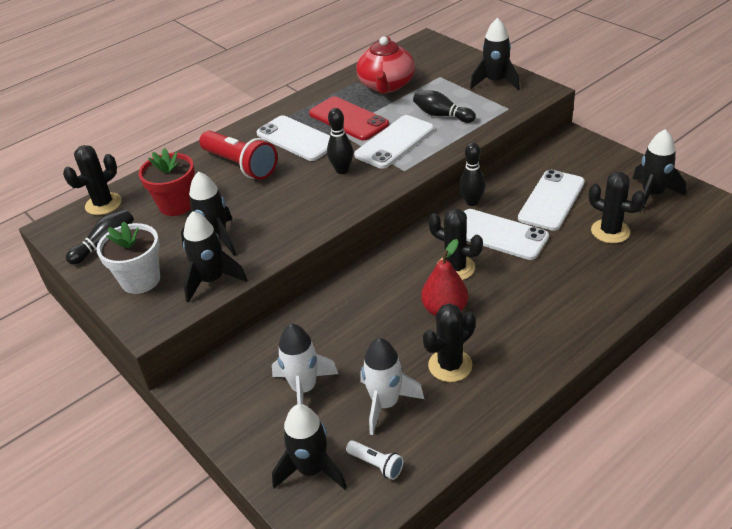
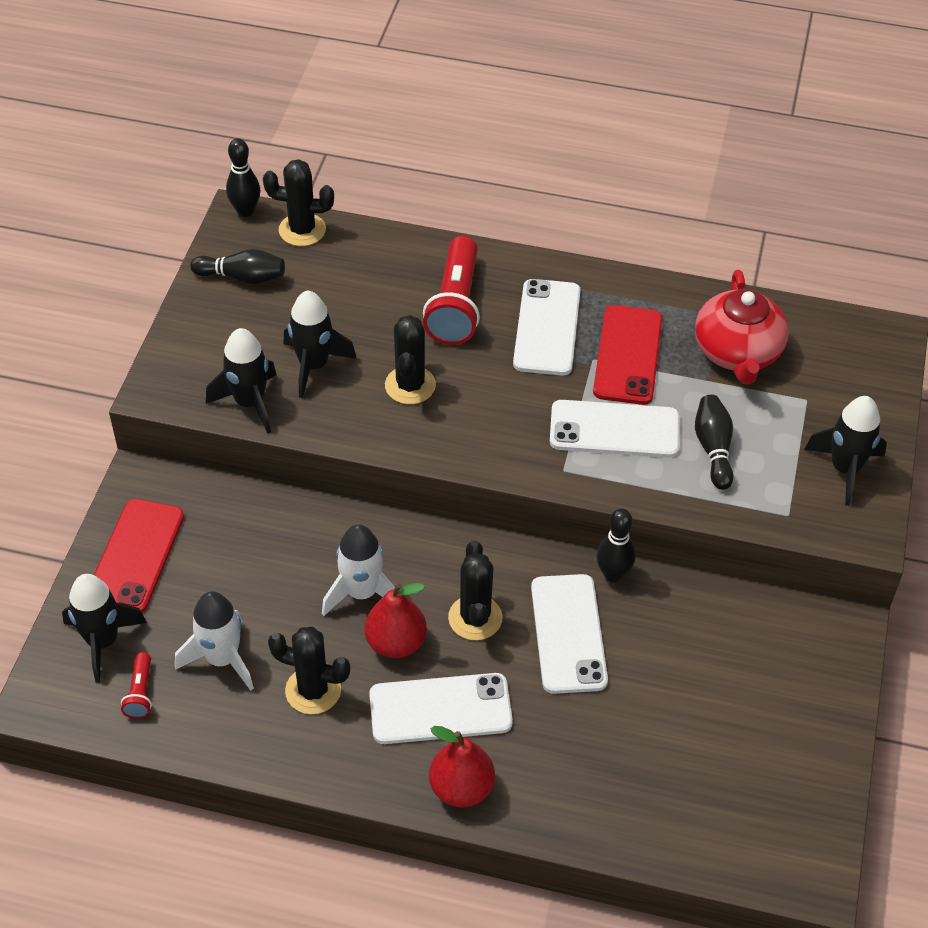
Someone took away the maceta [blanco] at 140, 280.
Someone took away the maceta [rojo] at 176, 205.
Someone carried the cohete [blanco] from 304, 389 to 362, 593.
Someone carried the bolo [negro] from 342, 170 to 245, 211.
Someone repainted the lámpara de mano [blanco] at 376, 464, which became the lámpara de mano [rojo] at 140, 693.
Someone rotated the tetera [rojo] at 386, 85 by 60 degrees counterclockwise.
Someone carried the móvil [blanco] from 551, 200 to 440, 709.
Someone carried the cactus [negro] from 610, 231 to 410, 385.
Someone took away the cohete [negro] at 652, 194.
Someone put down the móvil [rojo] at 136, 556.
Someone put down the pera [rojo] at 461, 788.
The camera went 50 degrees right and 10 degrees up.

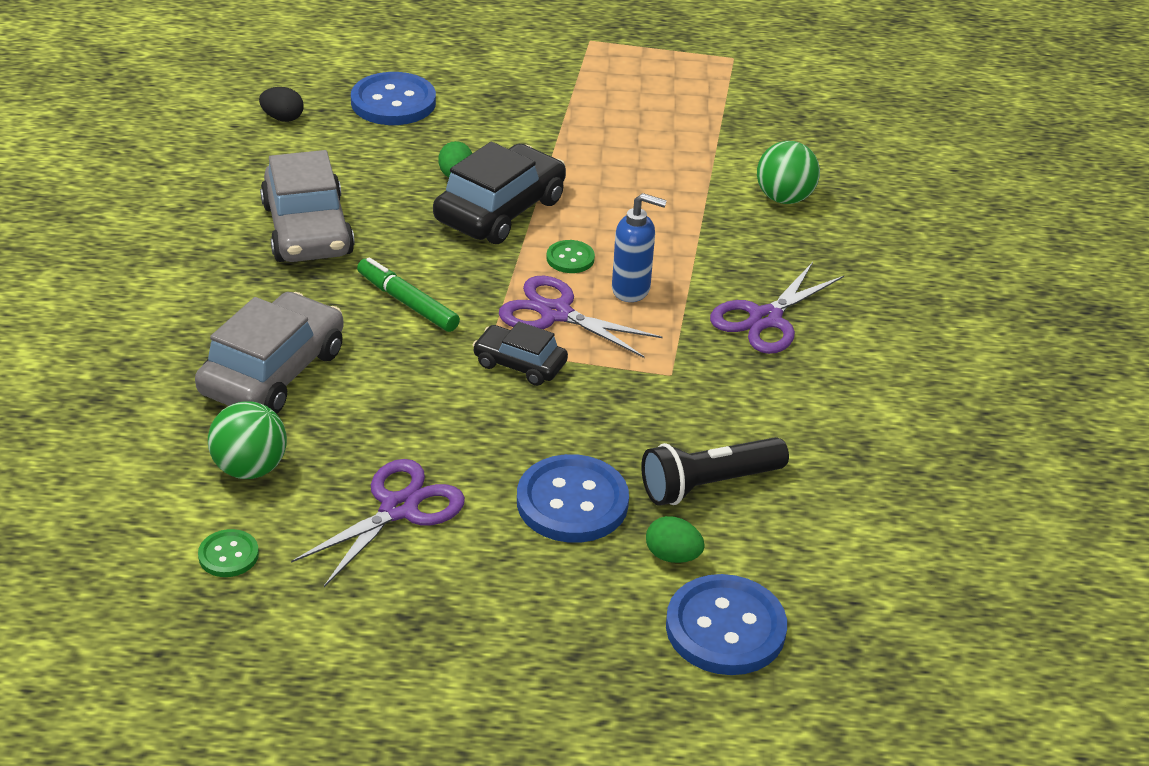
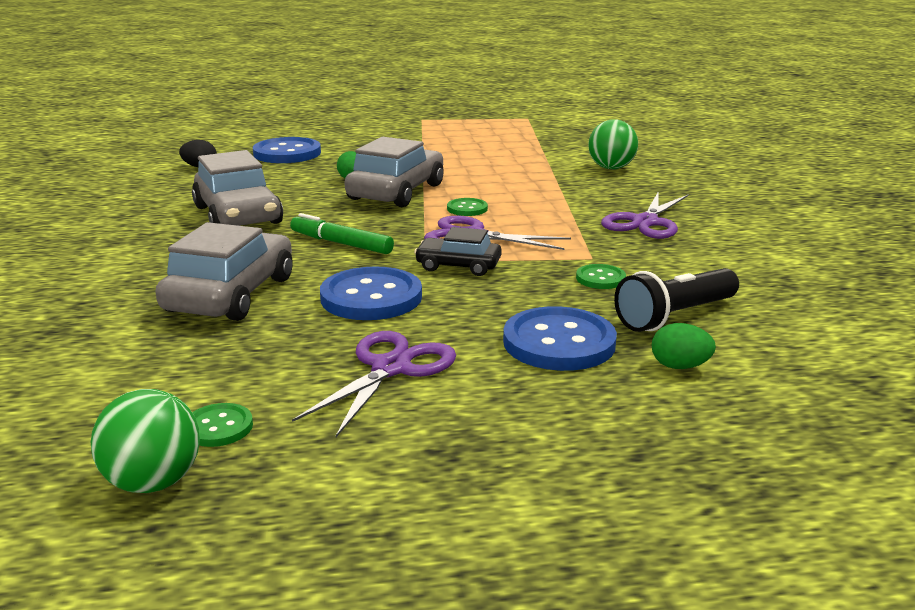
Someone carried the pelota [verde] from 250, 468 to 153, 482.
Someone repainted the coche [negro] at 500, 210, which became the coche [gris] at 396, 192.
Someone took away the dispensador de jabón [azul] at 631, 290.
Someone carried the botón [azul] from 725, 628 to 371, 297.
Someone put down the botón [verde] at 600, 278.
The camera went 10 degrees left and 15 degrees down.

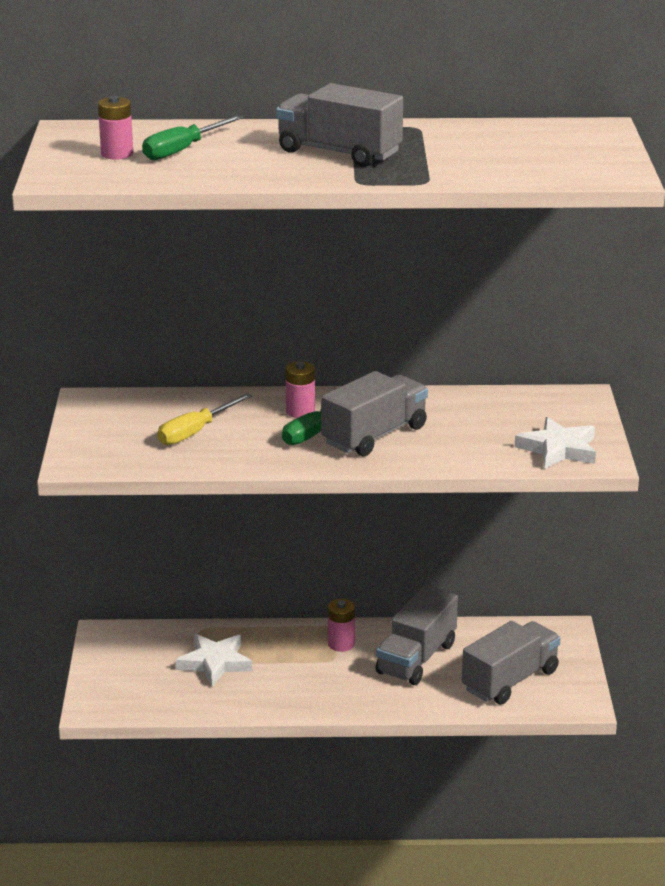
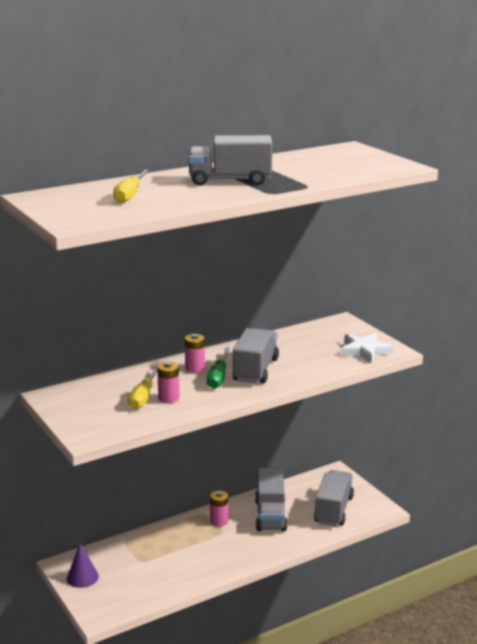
Someone carried the pila [rosa] from 117, 154 to 169, 398.
Someone repainted the destornillador [verde] at 182, 150, which became the destornillador [amarillo] at 130, 195.
Someone took away the estrella [blanco] at 215, 663.
Someone put down the cono [morado] at 82, 577.
The camera went 30 degrees left and 5 degrees down.

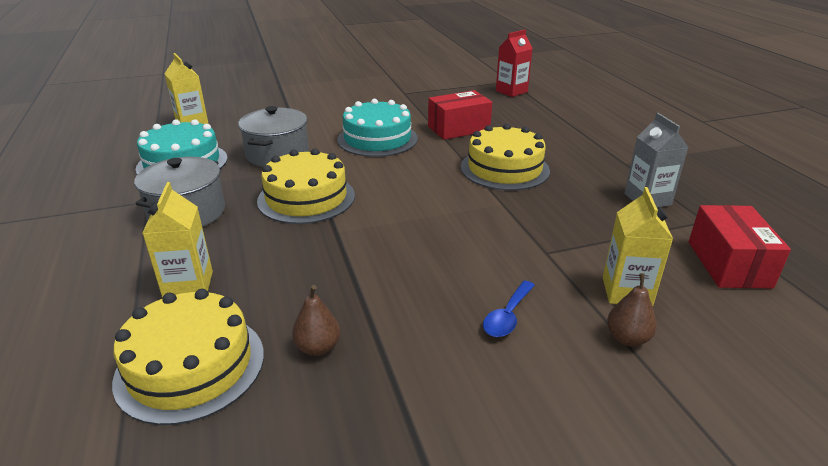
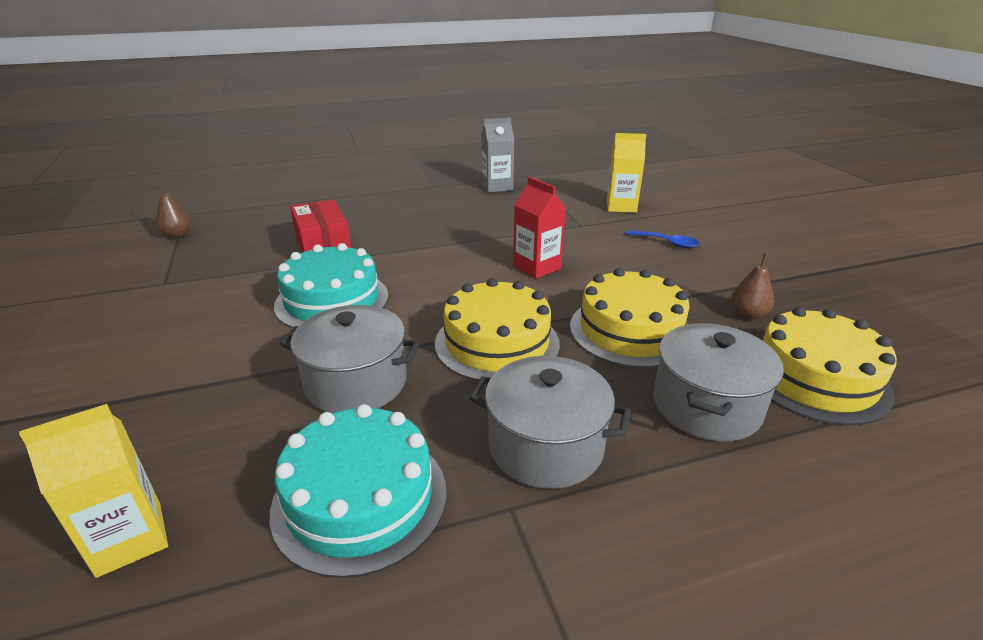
Someone swapped the cartón de leche [amarillo] at 188, 285 for the olla [gris] at 706, 405.
Someone carried the tarta [amarillo] from 504, 169 to 630, 330.
Someone carried the cartón de leche [rojo] from 511, 91 to 537, 267.
Someone carried the pera [marrón] from 627, 338 to 177, 235.
Someone took away the caja [rojo] at 728, 264.
The camera went 90 degrees left and 0 degrees up.

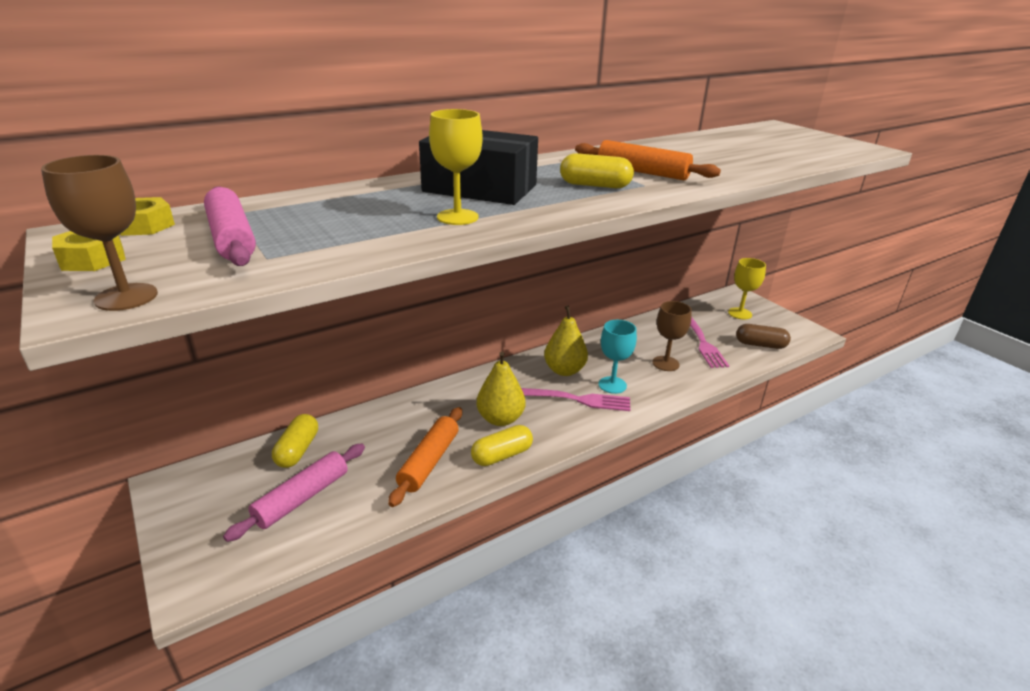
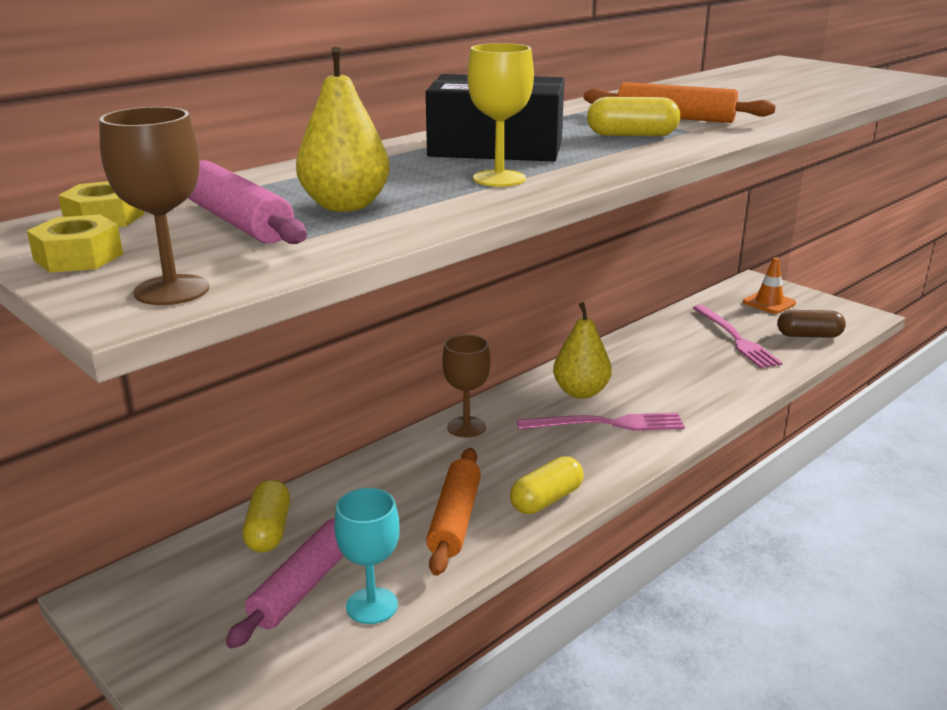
Someone carried the pera [amarillo] from 500, 419 to 345, 206.
Someone carried the copa [turquesa] from 612, 385 to 372, 606.
Someone carried the copa [marrón] from 665, 363 to 466, 427.
Someone swapped the copa [amarillo] at 740, 313 for the cono de tráfico [naranja] at 769, 303.
The camera went 10 degrees left and 5 degrees down.

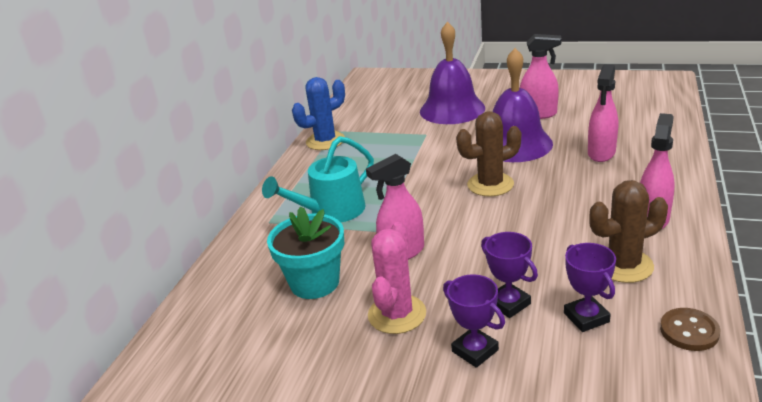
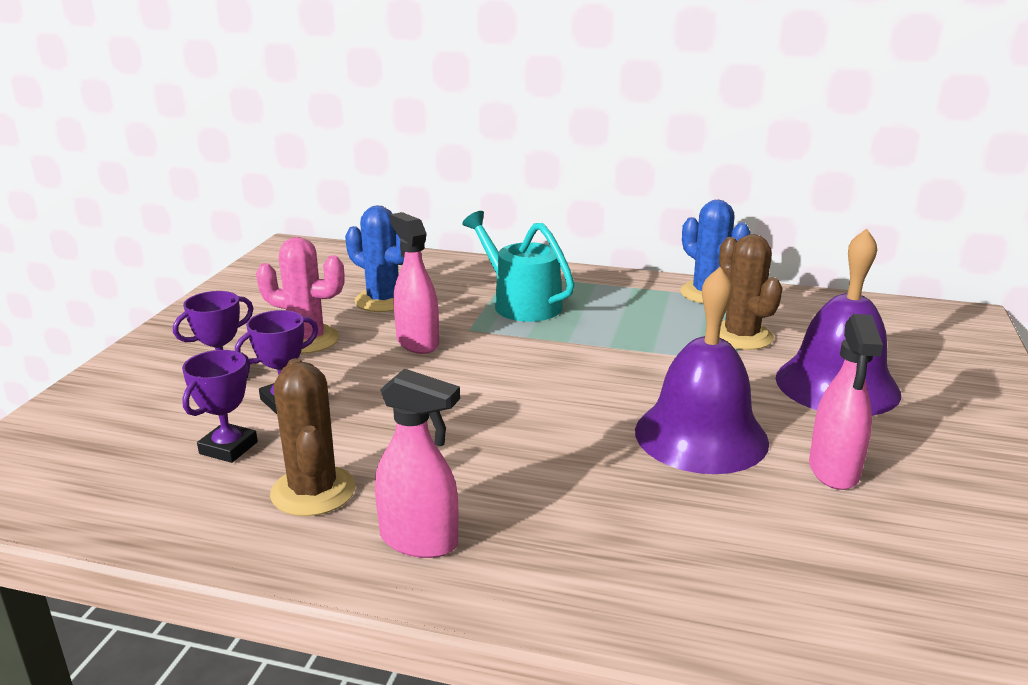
Someone swapped the maceta [turquesa] at 314, 283 for the cactus [azul] at 383, 301.
Someone carried the cactus [marrón] from 490, 184 to 741, 336.
Someone rotated the trofeo [morado] at 586, 317 by 45 degrees counterclockwise.
Someone took away the pulverizador [rosa] at 601, 153.
Someone took away the botón [marrón] at 689, 331.
The camera went 85 degrees right and 5 degrees down.

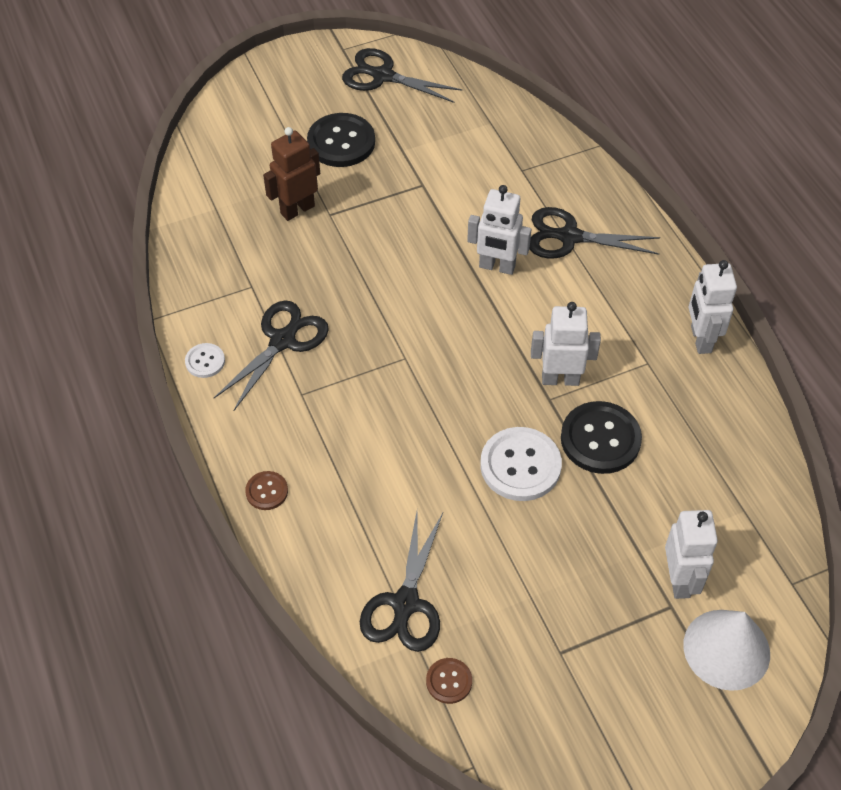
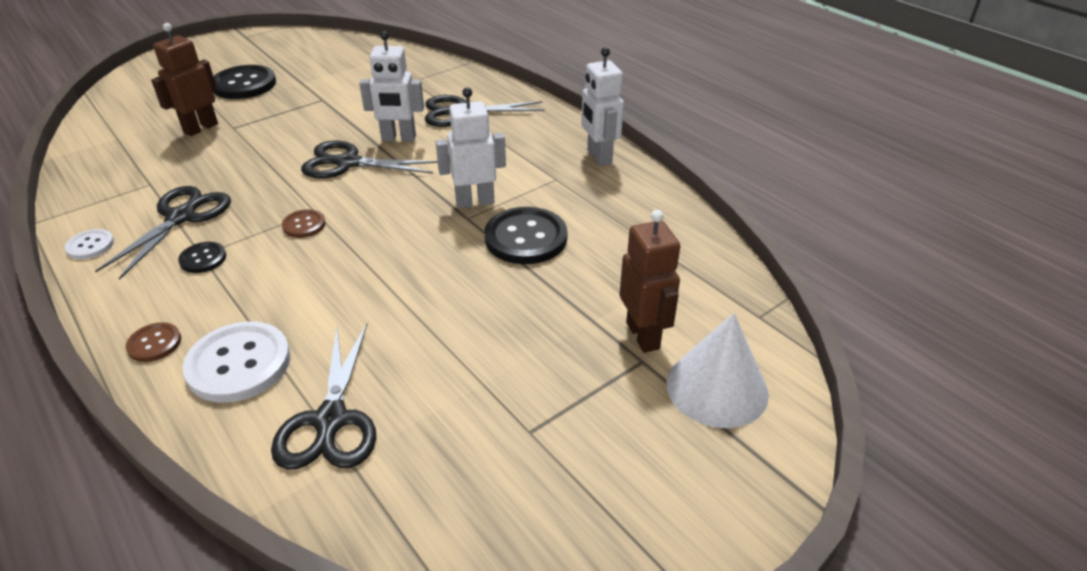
Someone carried the tijeras [negro] from 383, 76 to 348, 163.
Someone carried the botón [marrón] from 449, 681 to 304, 225.
Someone carried the botón [blanco] from 520, 465 to 239, 364.
Someone repainted the robot [blanco] at 679, 580, which became the robot [marrón] at 643, 335.
Someone put down the botón [negro] at 203, 259.
The camera went 15 degrees left and 15 degrees down.

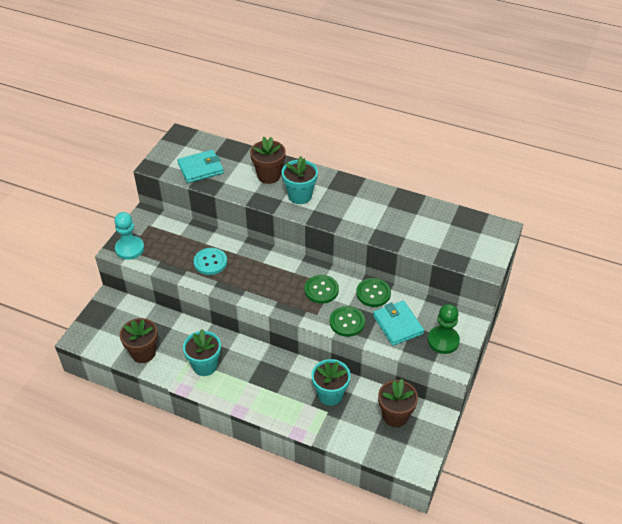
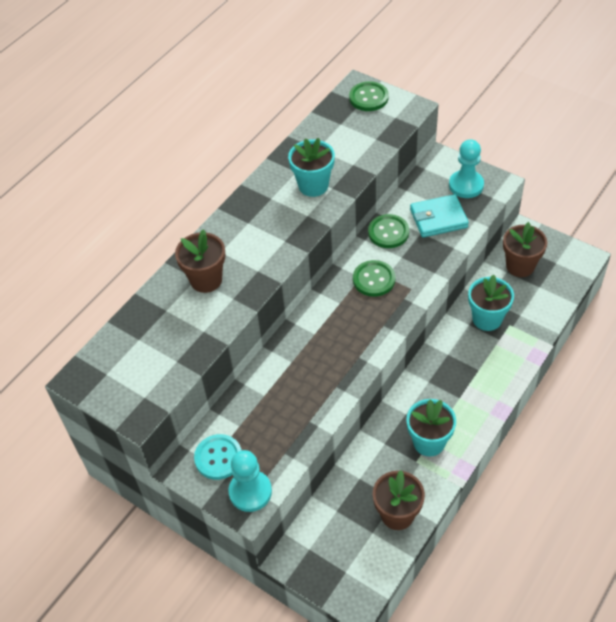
Someone took away the cartera [turquesa] at 200, 168.
Someone carried the botón [turquesa] from 210, 262 to 218, 458.
Someone carried the maceta [turquesa] from 300, 196 to 313, 185.
Someone carried the botón [verde] from 347, 322 to 368, 98.
Someone repainted the peón [verde] at 443, 341, which became the peón [turquesa] at 466, 185.
The camera went 75 degrees left and 5 degrees up.

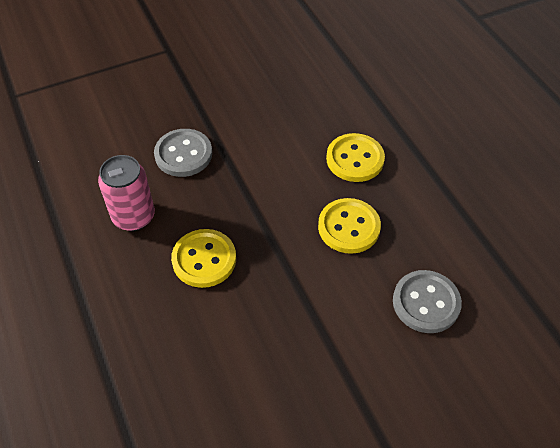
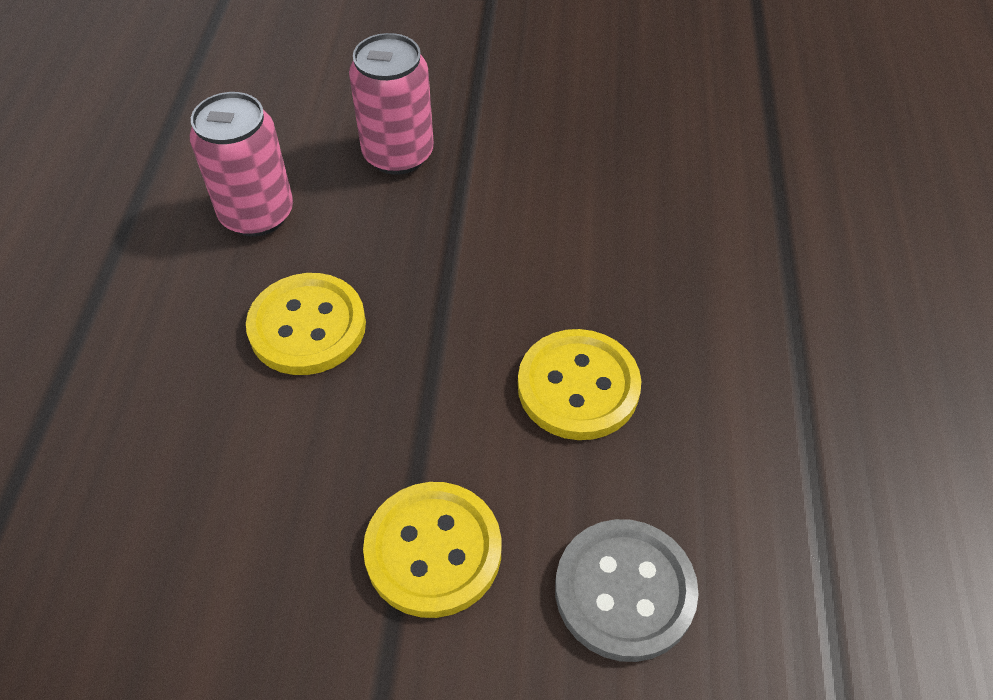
Someone swapped the botón [gris] at 183, 154 for the lata [rosa] at 398, 154.
Someone carried the botón [amarillo] from 355, 159 to 433, 550.
The camera went 30 degrees right and 0 degrees up.

